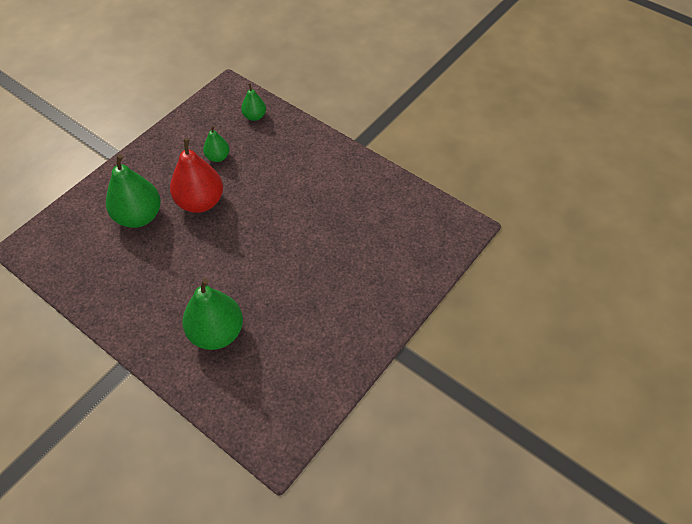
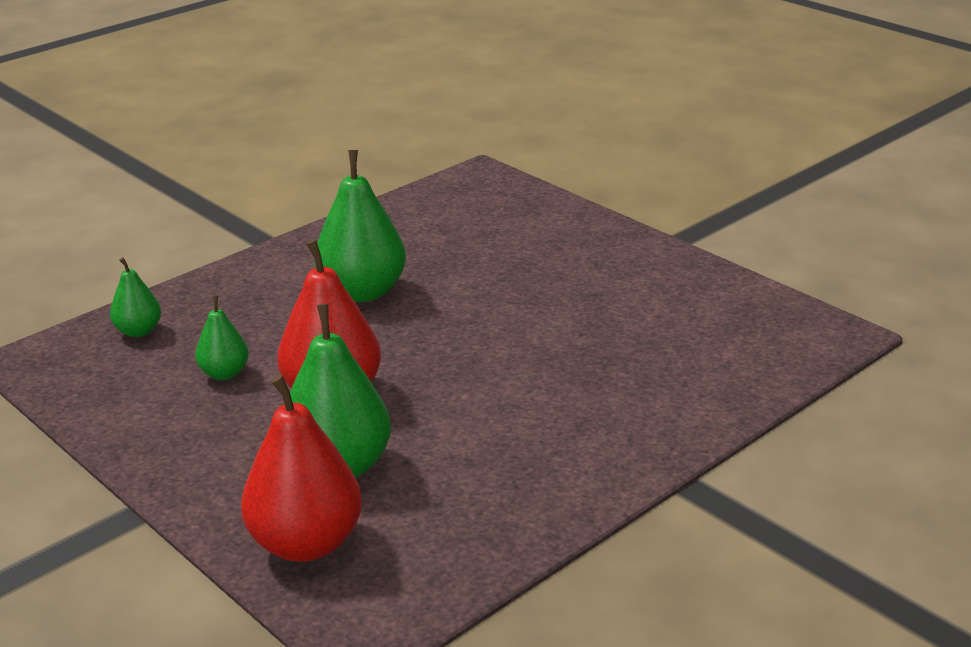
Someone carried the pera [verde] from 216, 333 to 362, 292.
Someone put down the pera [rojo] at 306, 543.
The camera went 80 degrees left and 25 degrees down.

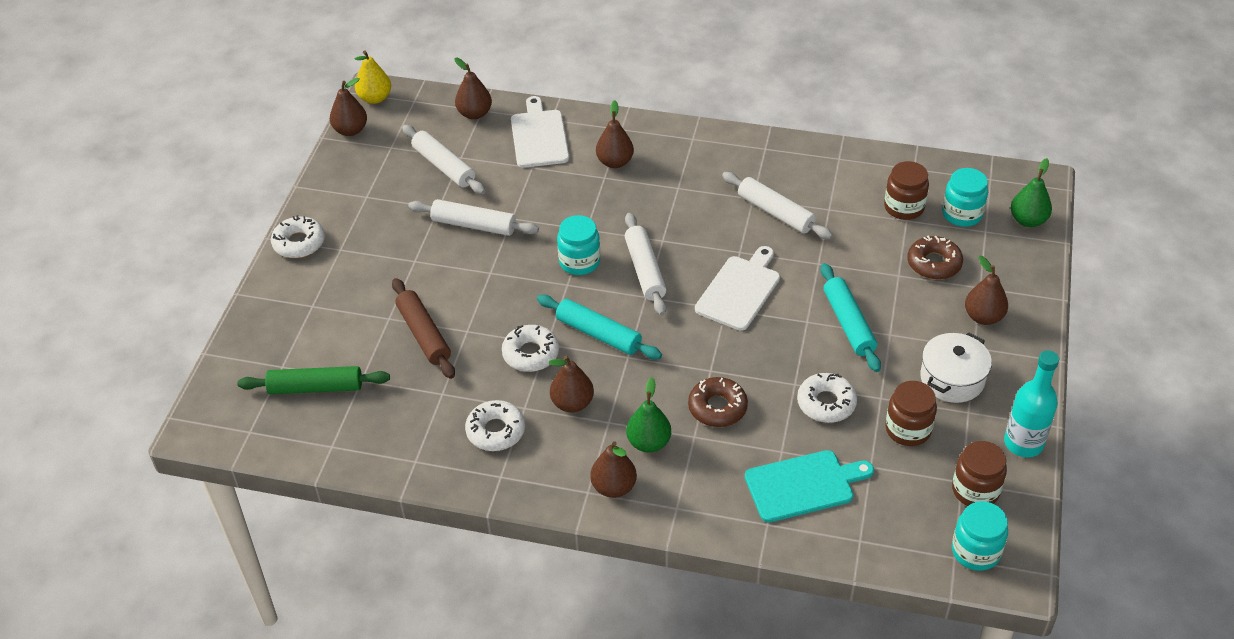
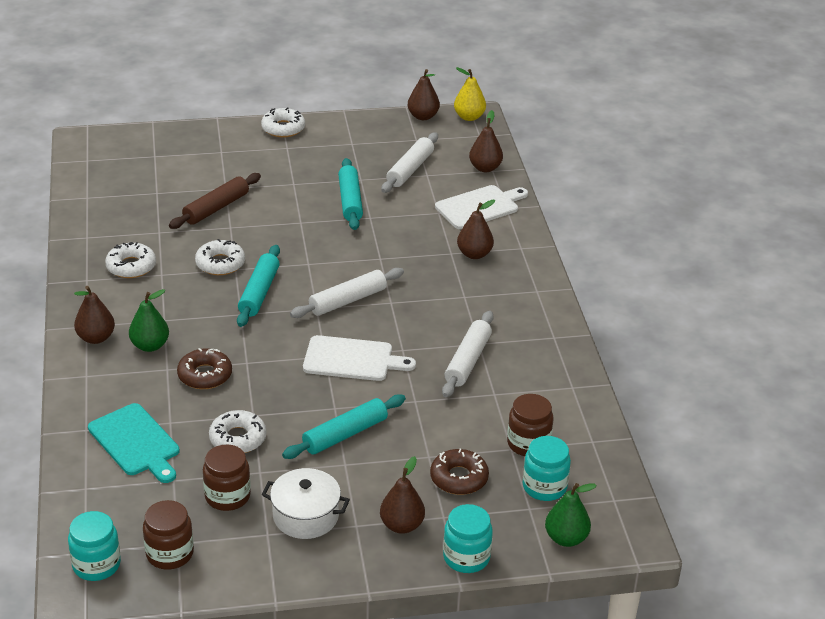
Someone took away the rodillo [verde] at 316, 387.
Someone repainted the rodillo [blanco] at 474, 225, which became the rodillo [turquesa] at 350, 201.
Someone took away the pera [marrón] at 572, 403.
Someone carried the tarro [turquesa] from 579, 262 to 466, 557.
Someone took away the botella [turquesa] at 1023, 443.
The camera went 65 degrees right and 10 degrees down.

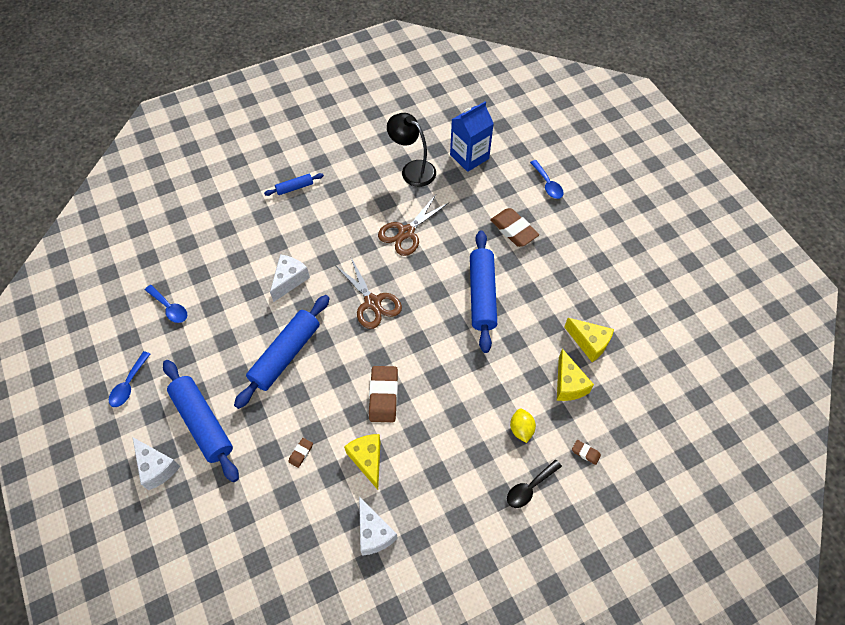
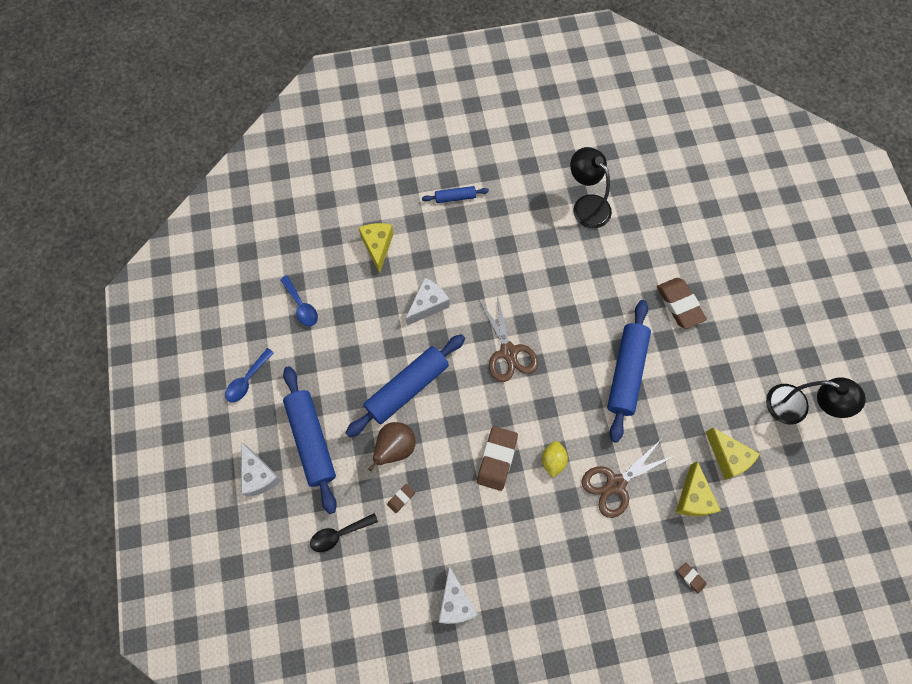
Someone carried the queso [amarillo] from 367, 460 to 377, 247.
Someone carried the tijeras [marrón] from 406, 232 to 616, 484.
Someone took away the cartón de leche [azul] at 469, 156.
Someone carried the cuchara [negro] from 530, 487 to 339, 534.
Someone carried the limón [amarillo] from 521, 429 to 553, 460.
Someone took away the cuchara [azul] at 547, 184.
Someone put down the pera [marrón] at 395, 448.
Someone put down the lámpara [negro] at 796, 408.
The camera went 15 degrees right and 10 degrees up.

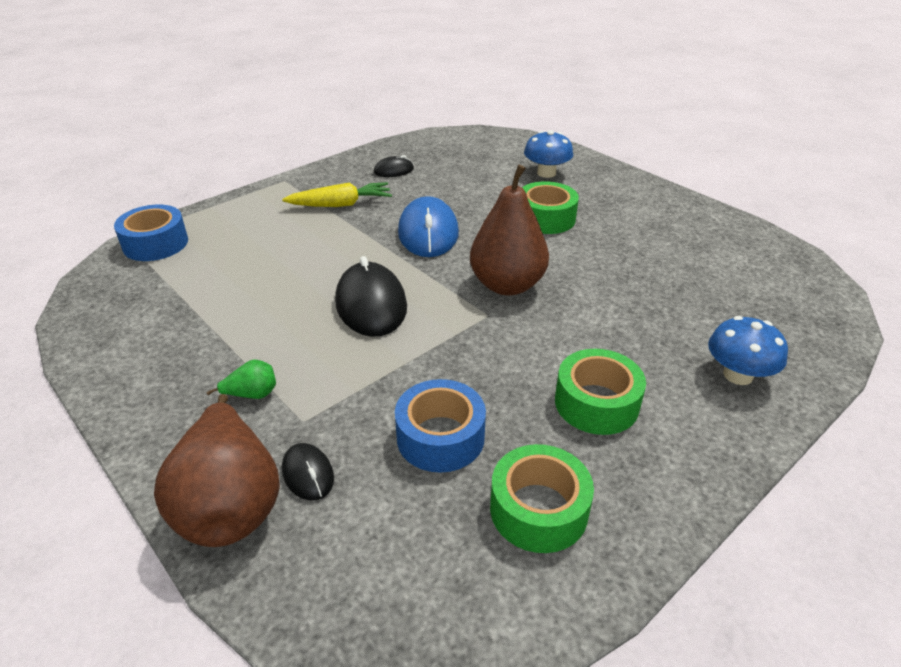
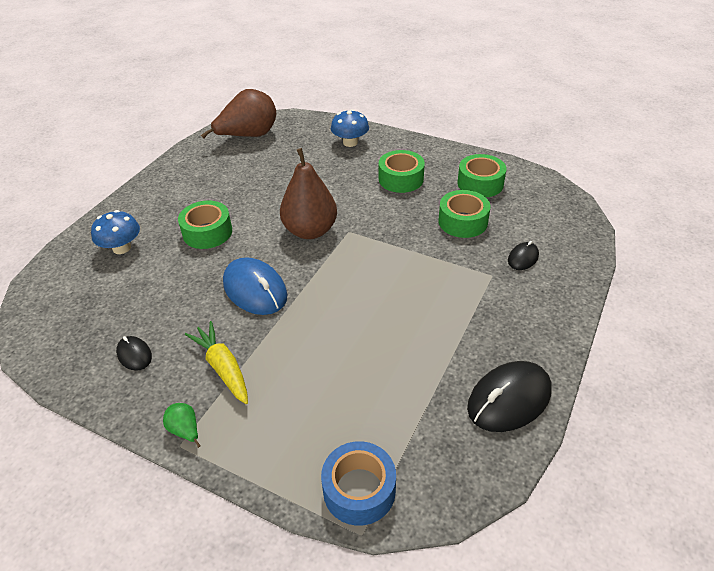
Someone carried the pera [marrón] from 230, 504 to 248, 136.
Someone carried the pera [verde] from 252, 394 to 185, 431.
Someone carried the ratón [negro] from 371, 304 to 509, 399.
Someone repainted the cinta adhesiva [azul] at 440, 437, which became the cinta adhesiva [verde] at 463, 221.
Someone rotated the ratón [azul] at 428, 233 by 75 degrees clockwise.
The camera went 110 degrees left and 5 degrees up.

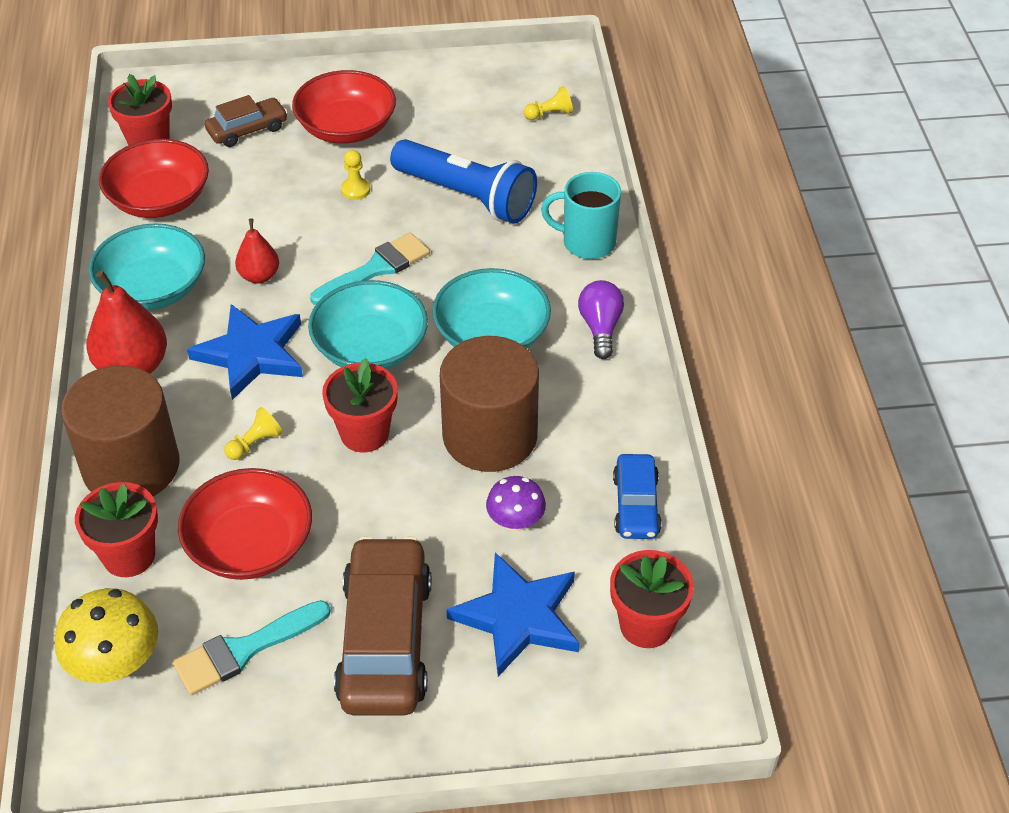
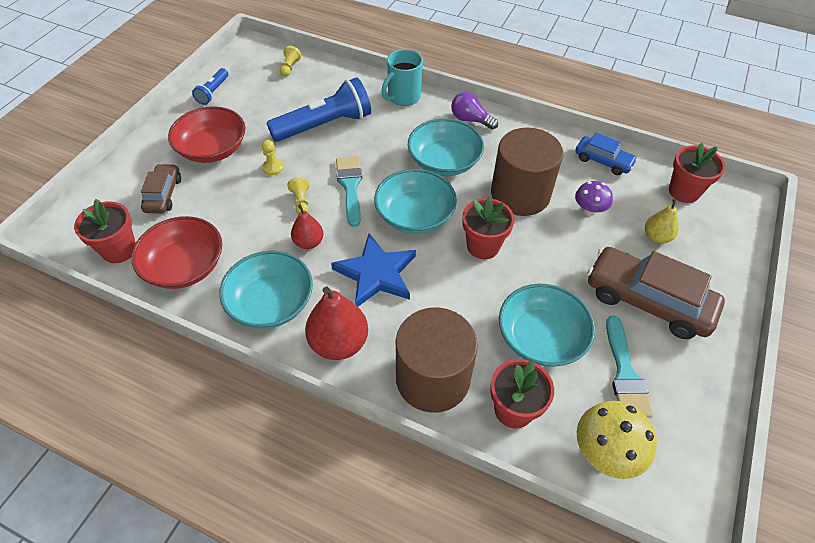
Someone repainted the cuenco [rojo] at 250, 545, which became the cuenco [turquesa] at 540, 337.
Someone carried the peón [amarillo] from 255, 443 to 301, 202.
Someone swapped the estrella [azul] at 518, 617 for the pera [amarillo] at 656, 237.
Someone put down the lámpara de mano [azul] at 213, 92.
The camera went 60 degrees left and 5 degrees up.

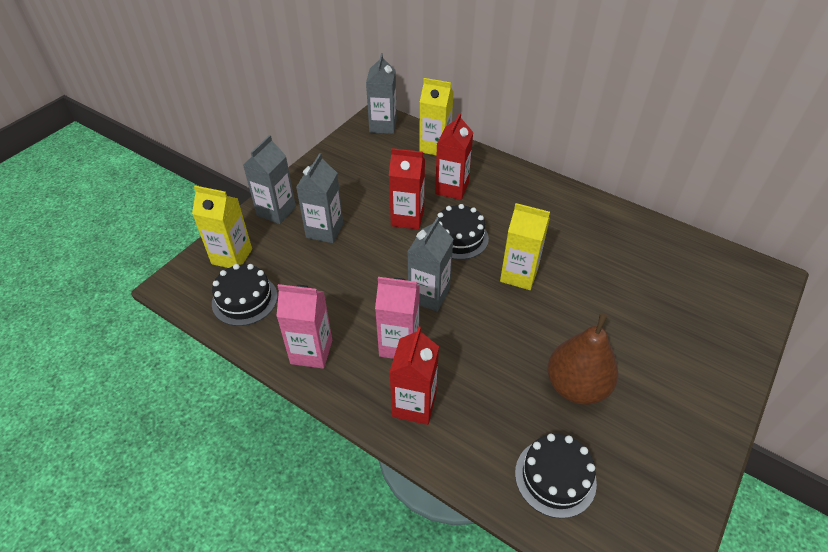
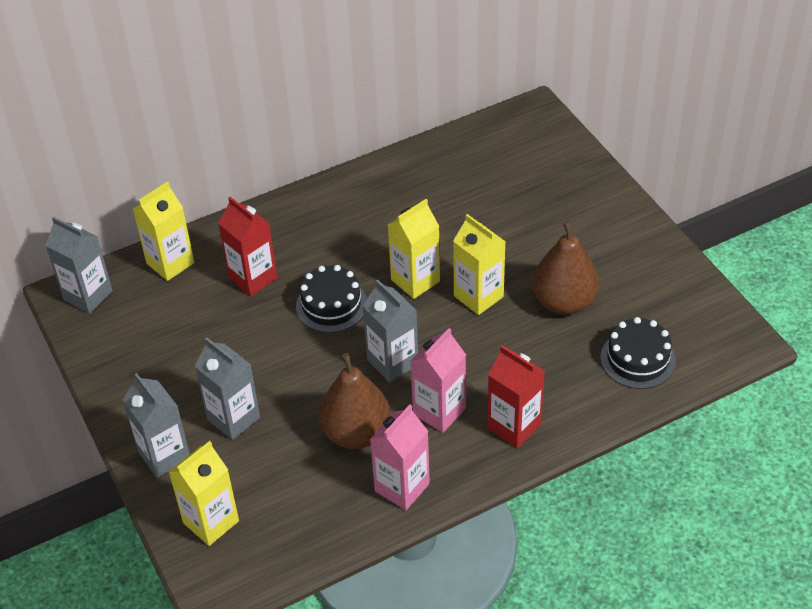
Someone took away the tarta [negro] at 244, 299.
Someone took away the cartón de leche [rojo] at 407, 218.
Someone put down the pera [marrón] at 356, 433.
Someone put down the cartón de leche [amarillo] at 478, 296.
The camera went 60 degrees left and 0 degrees up.

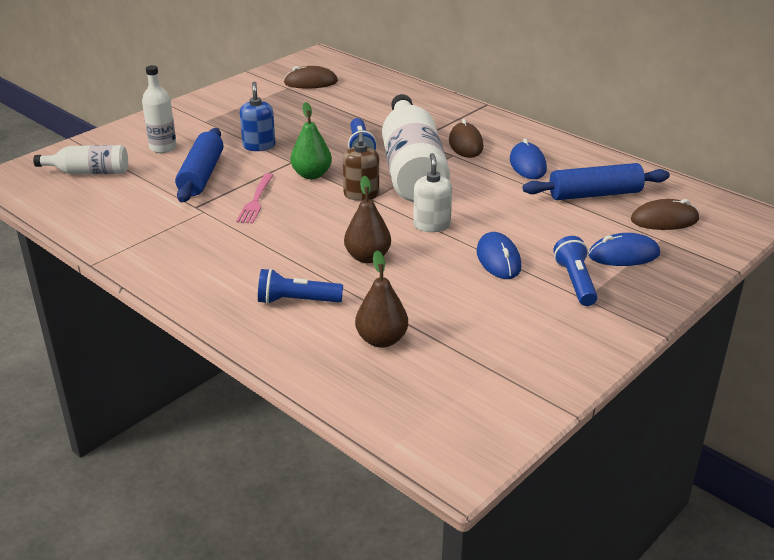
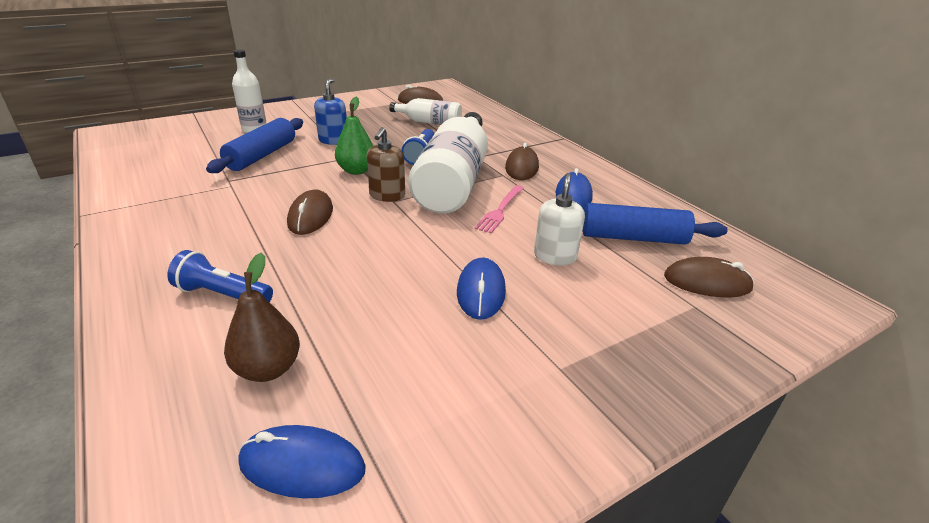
Someone carried the botella [blanco] from 89, 172 to 429, 122.
Someone carried the tenedor [rosa] from 256, 201 to 500, 210.
Someone took away the pera [marrón] at 367, 257.
Someone carried the dispensador de jabón [blanco] from 431, 225 to 555, 256.
Someone took away the lámpara de mano [azul] at 575, 282.
Someone carried the ratón [azul] from 623, 255 to 302, 465.
Someone put down the ratón [marrón] at 310, 216.
The camera went 15 degrees right and 0 degrees up.

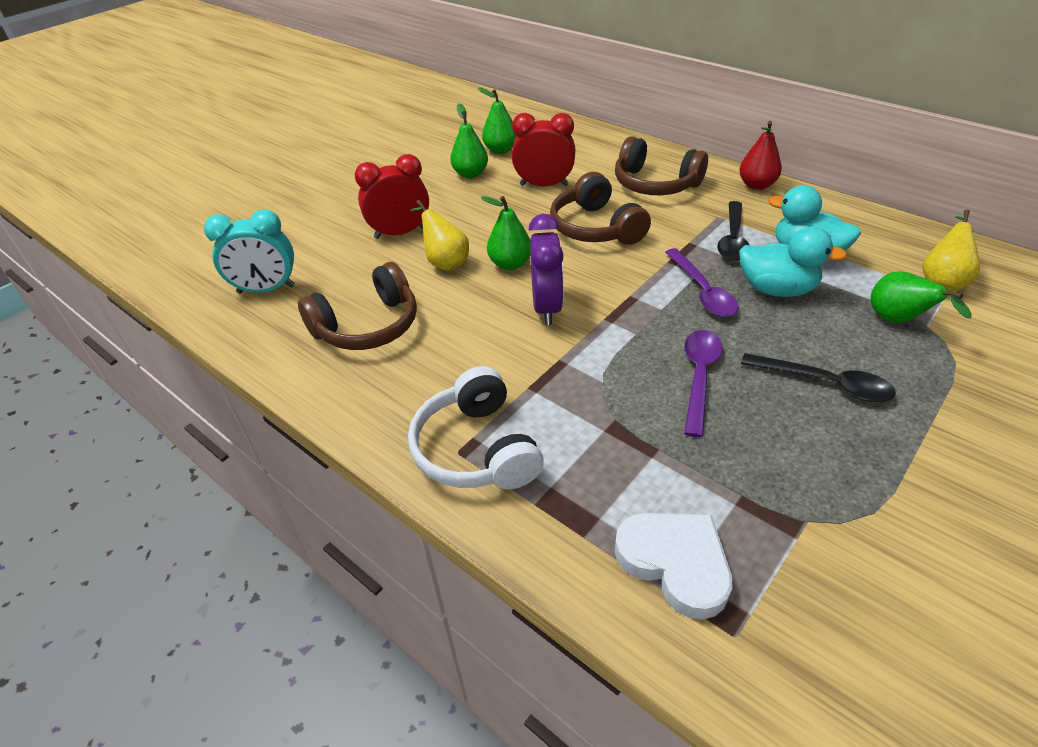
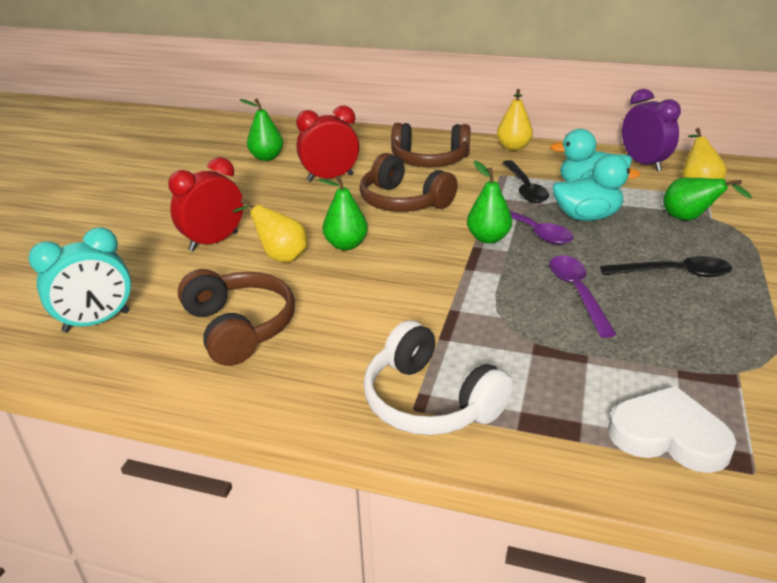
Someone rotated the auriculares [marrón] at 368, 326 by 60 degrees counterclockwise.
Someone carried the pera [verde] from 470, 174 to 488, 238.
Someone carried the despertador [morado] from 547, 307 to 643, 164.
Someone repainted the pera [rojo] at 756, 185, which became the pera [amarillo] at 513, 147.
The camera went 25 degrees left and 10 degrees down.

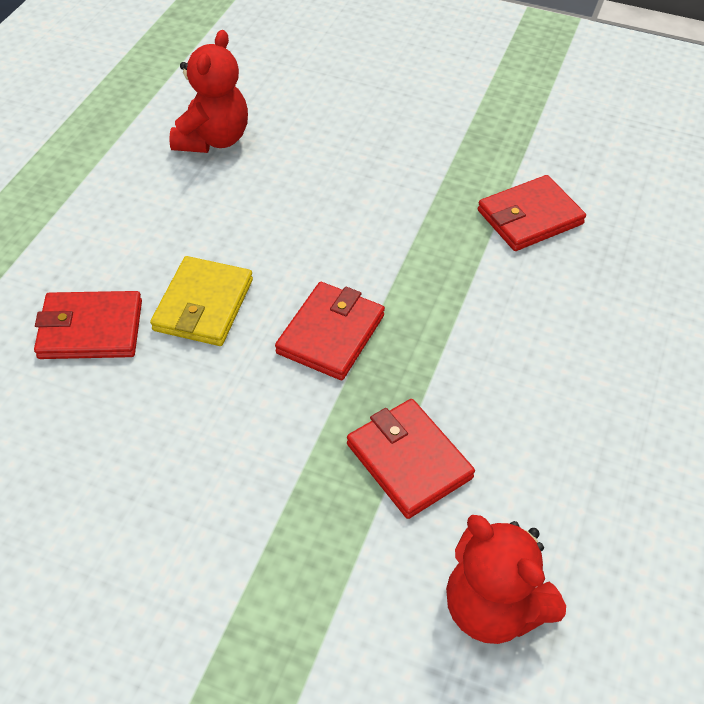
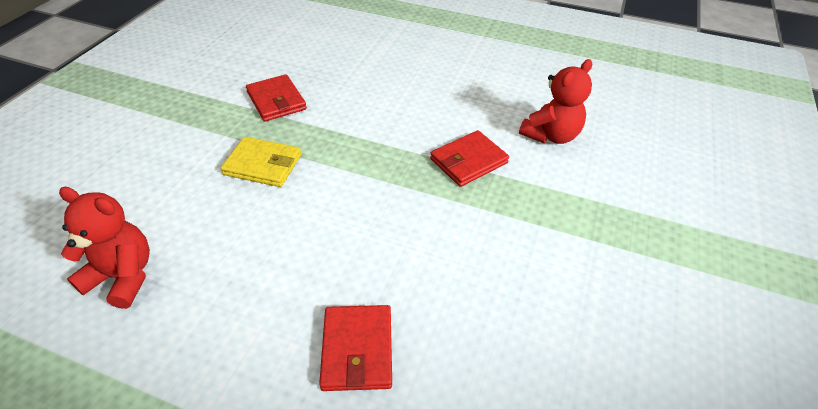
Someone carried the cartera [amarillo] from 203, 305 to 263, 165.
Someone took away the cartera [rojo] at 331, 334.
The camera went 90 degrees left and 5 degrees down.

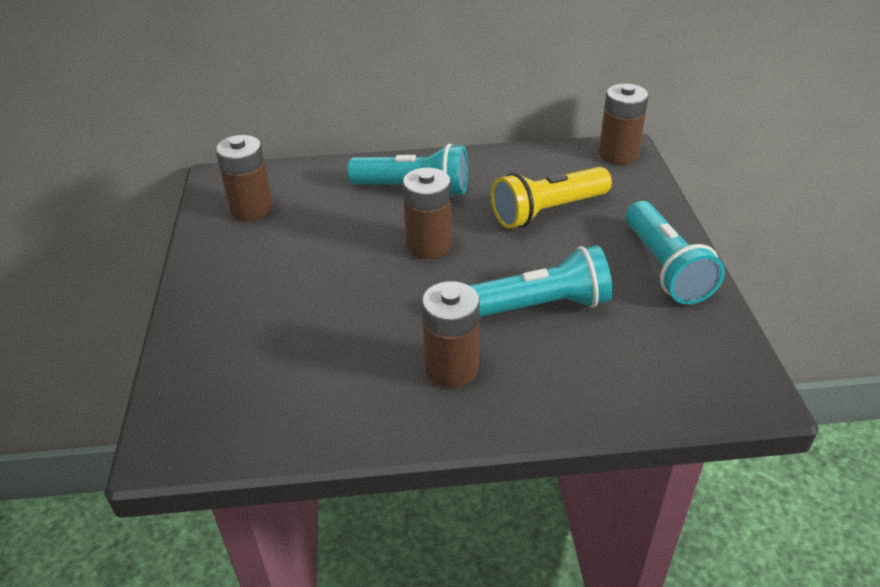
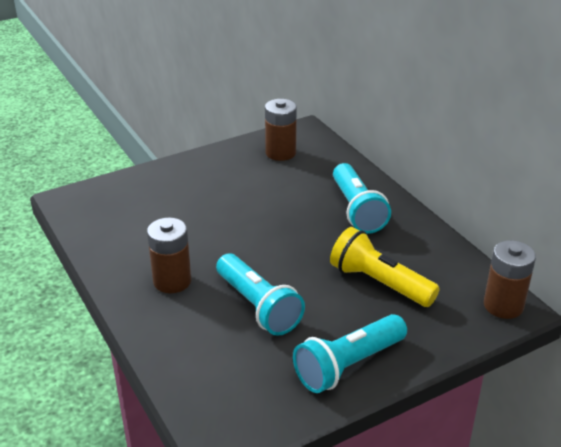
Someone took away the pila [marrón] at 429, 245.
The camera went 65 degrees right and 5 degrees down.

